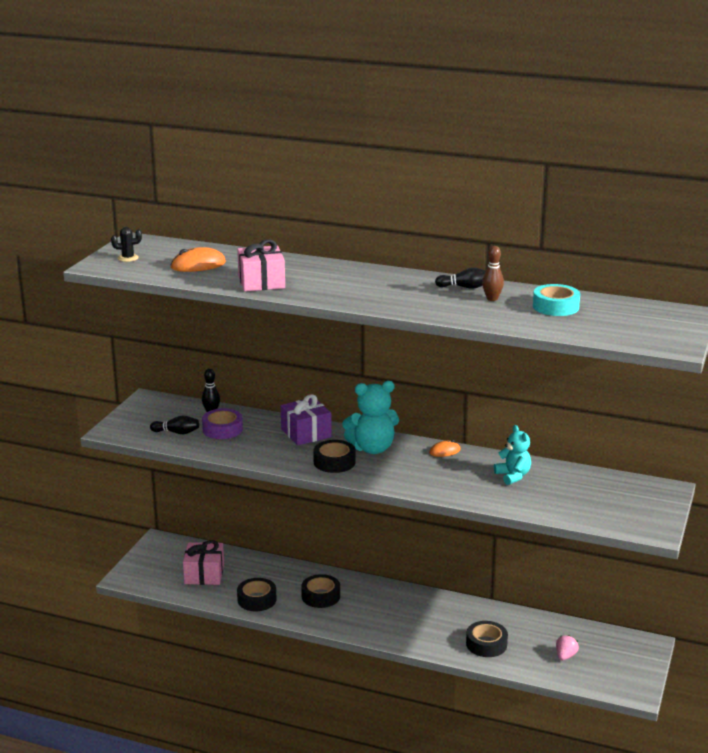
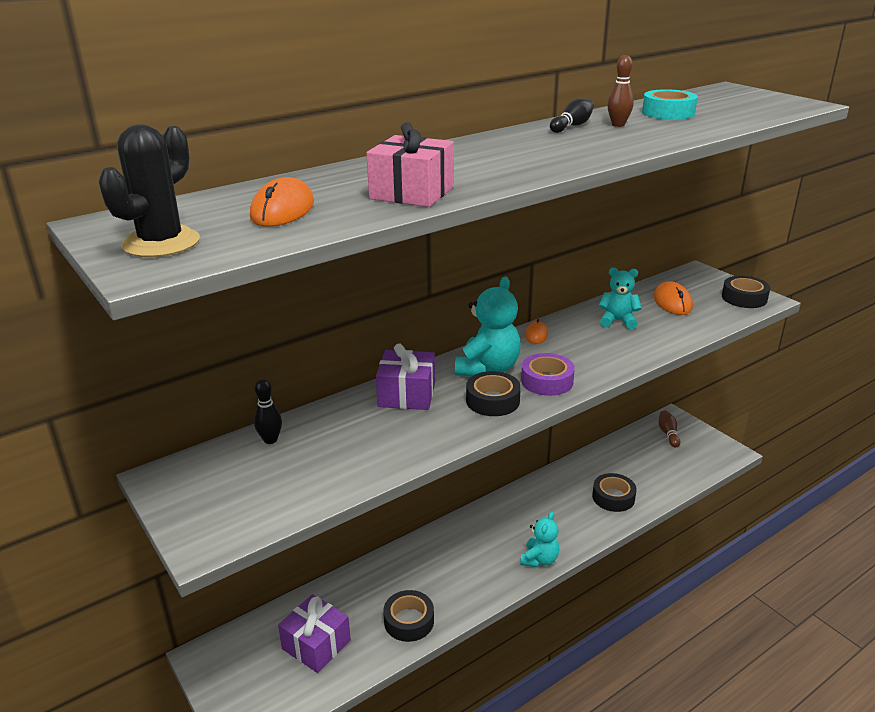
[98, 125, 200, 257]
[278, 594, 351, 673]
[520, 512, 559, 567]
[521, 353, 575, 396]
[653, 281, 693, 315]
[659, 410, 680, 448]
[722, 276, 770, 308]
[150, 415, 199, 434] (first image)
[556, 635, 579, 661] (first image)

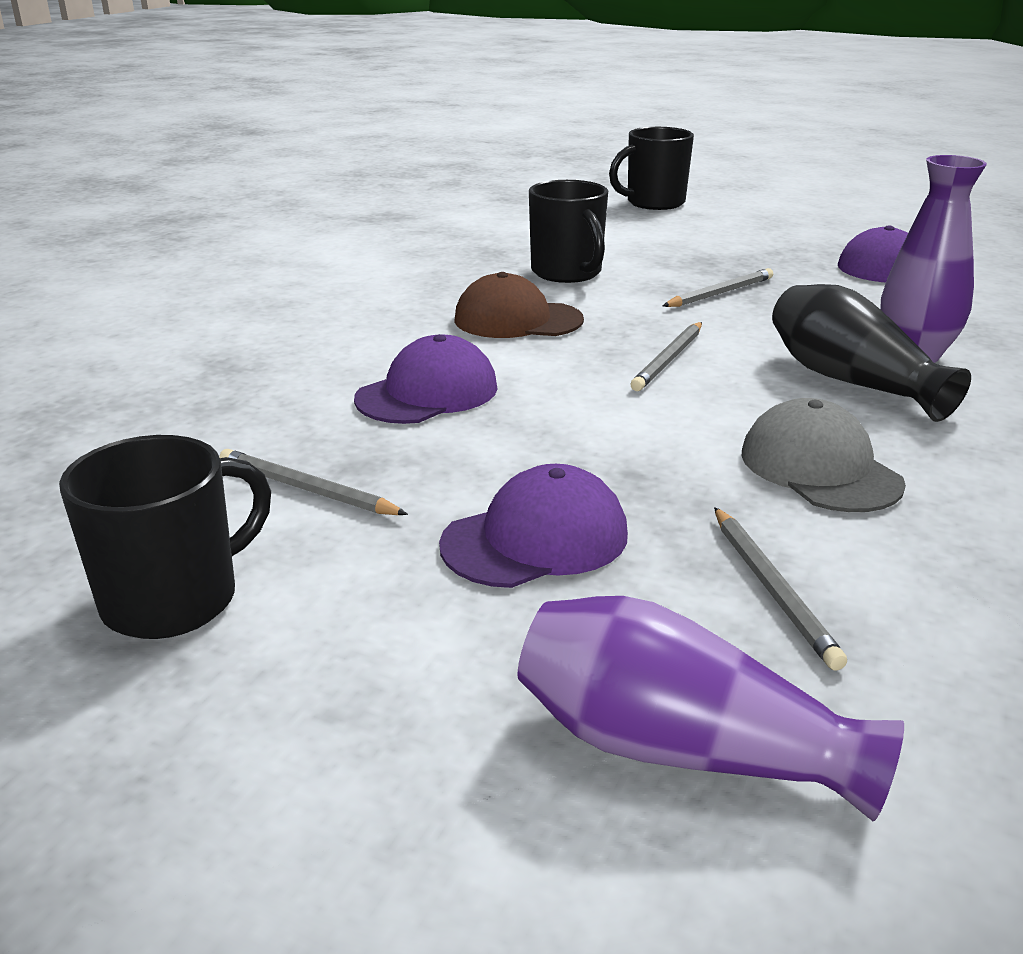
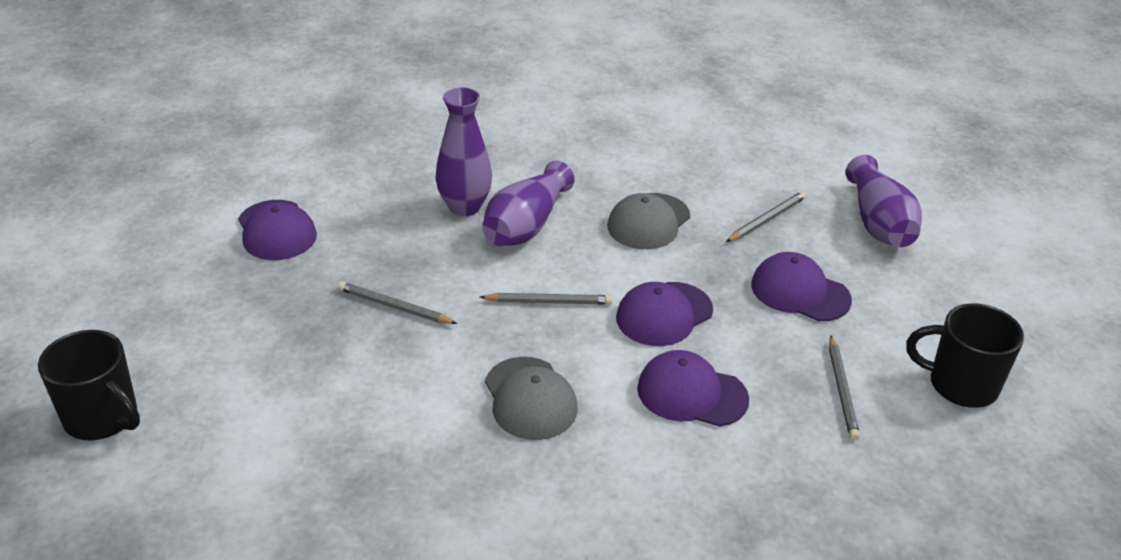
[482, 161, 575, 246]
[485, 357, 577, 440]
[616, 282, 713, 346]
[529, 180, 608, 283] (first image)

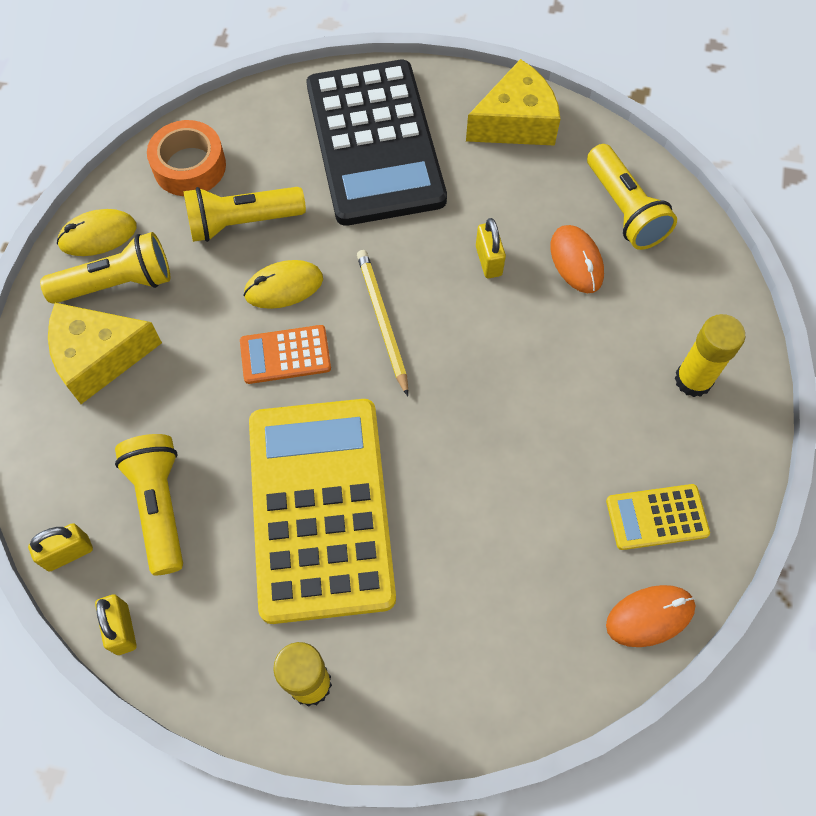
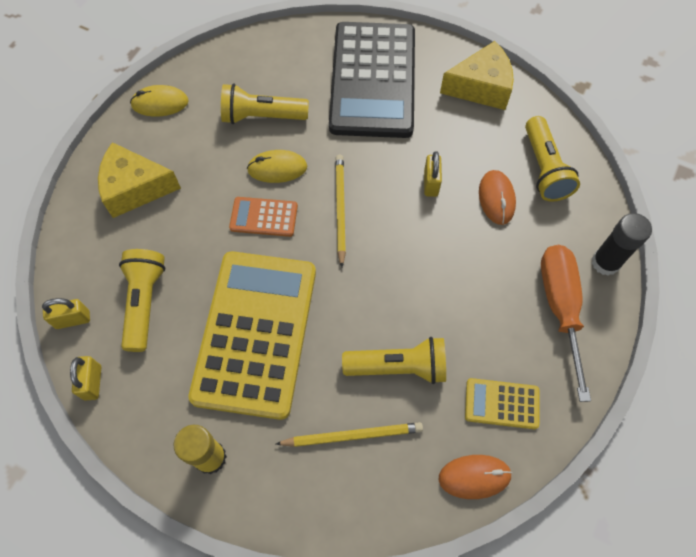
[276, 422, 423, 447]
[342, 337, 446, 384]
[541, 245, 591, 402]
[592, 213, 652, 276]
[147, 120, 226, 196] (first image)

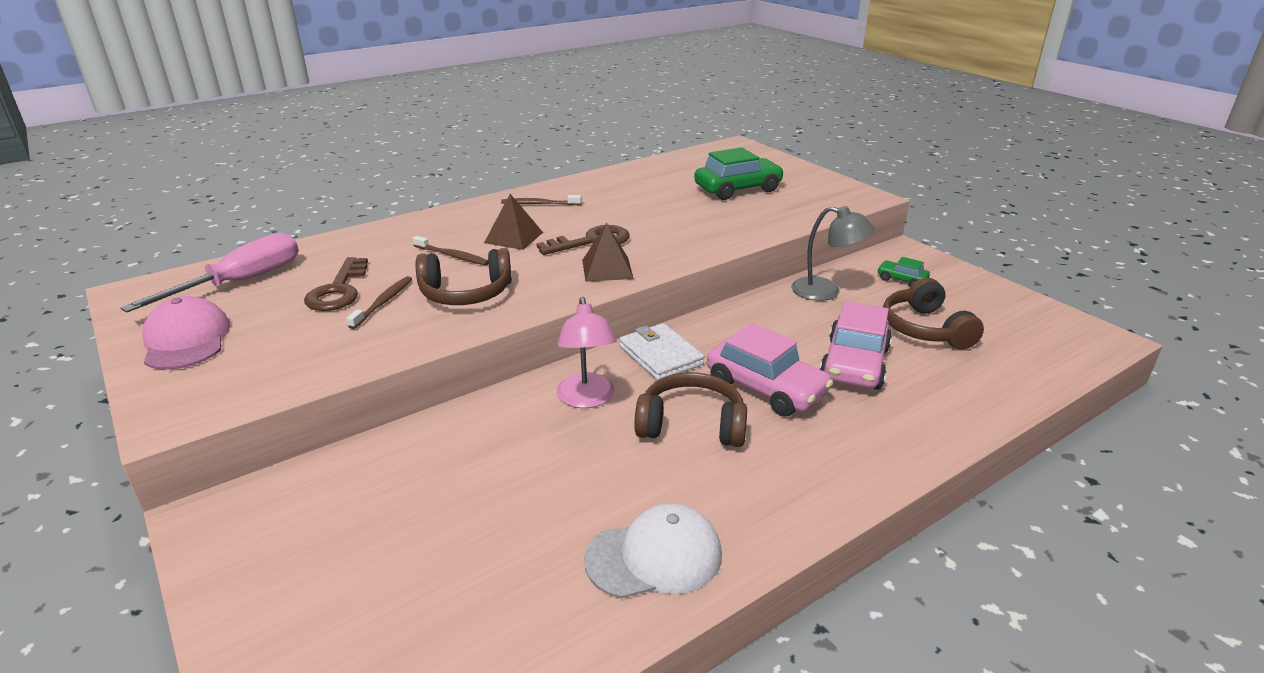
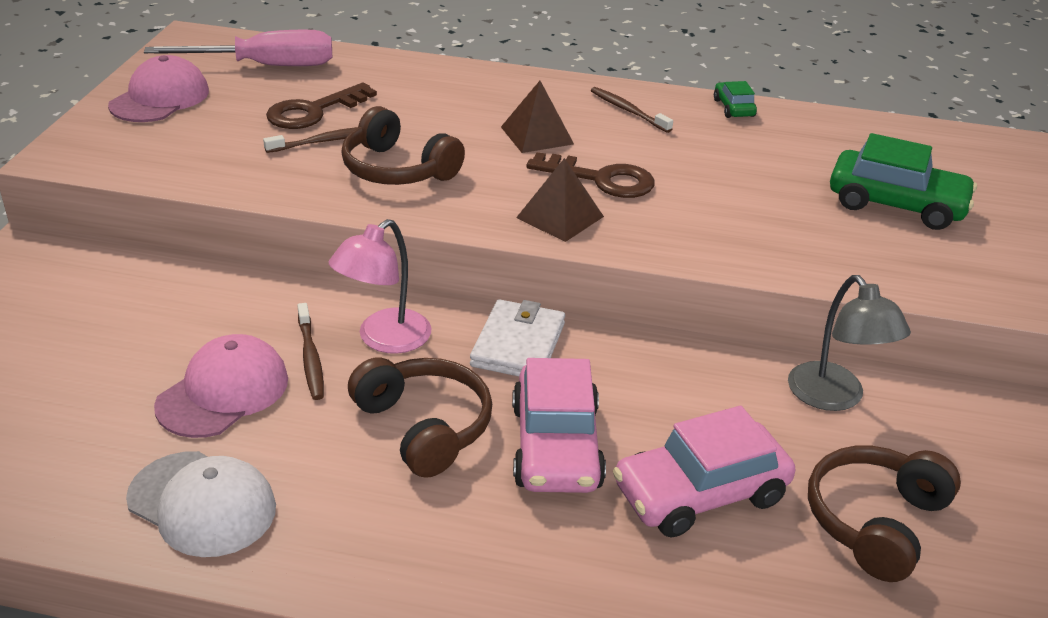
[154, 334, 288, 438]
[297, 303, 324, 400]
[714, 81, 757, 118]

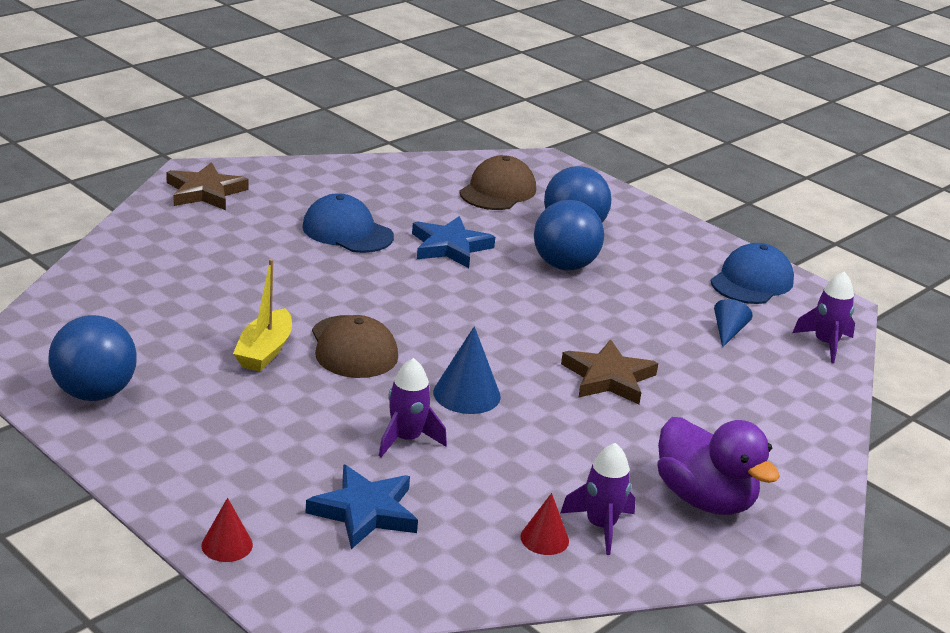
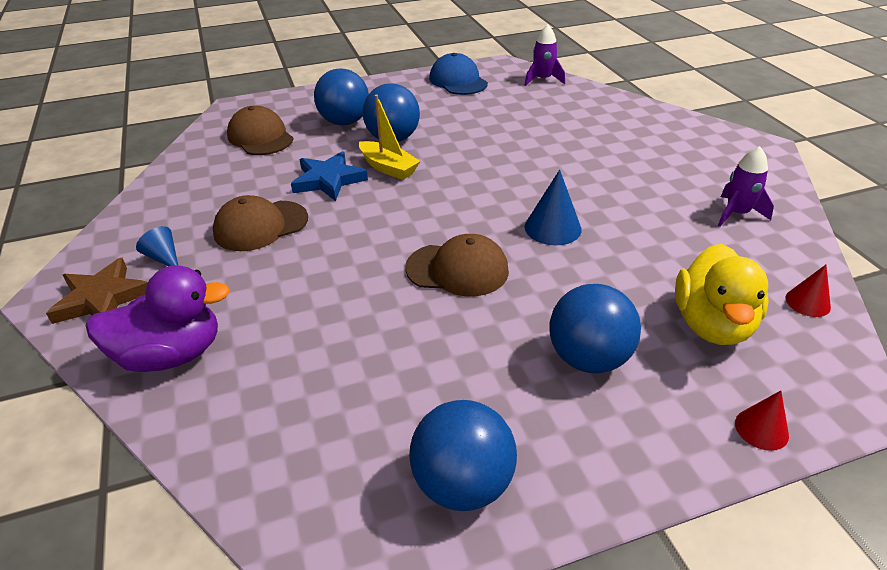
[86, 265, 230, 372]
[136, 226, 178, 266]
[213, 195, 308, 251]
[359, 95, 420, 180]
[549, 284, 641, 373]
[675, 244, 769, 345]
[786, 265, 831, 317]
[379, 358, 447, 457] (first image)
[561, 339, 658, 404] (first image)

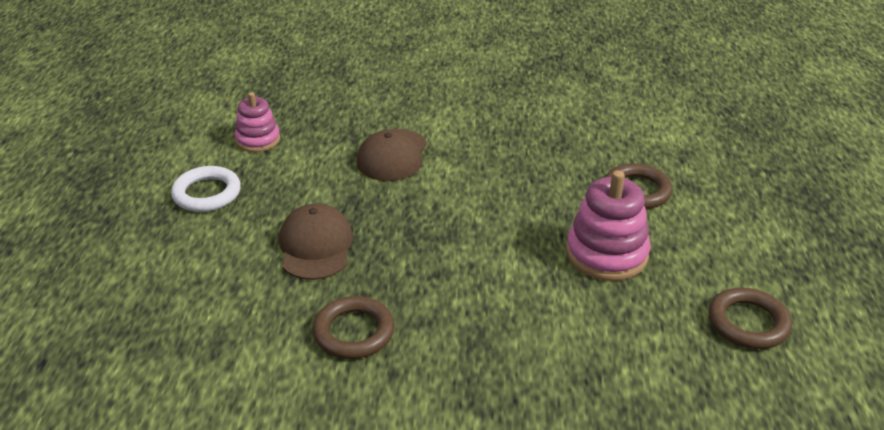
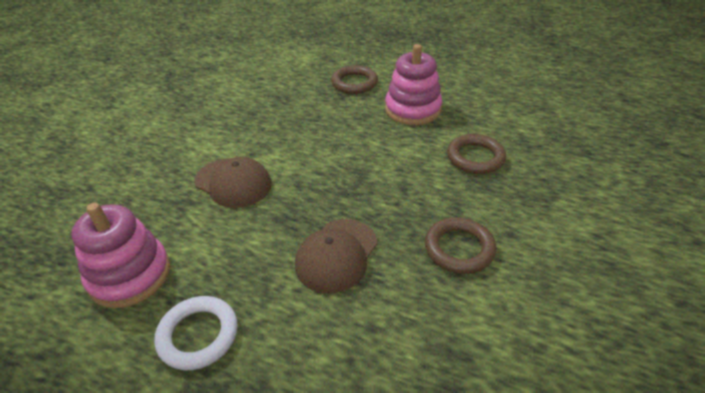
[71, 203, 170, 308]
[295, 219, 378, 294]
[447, 134, 506, 174]

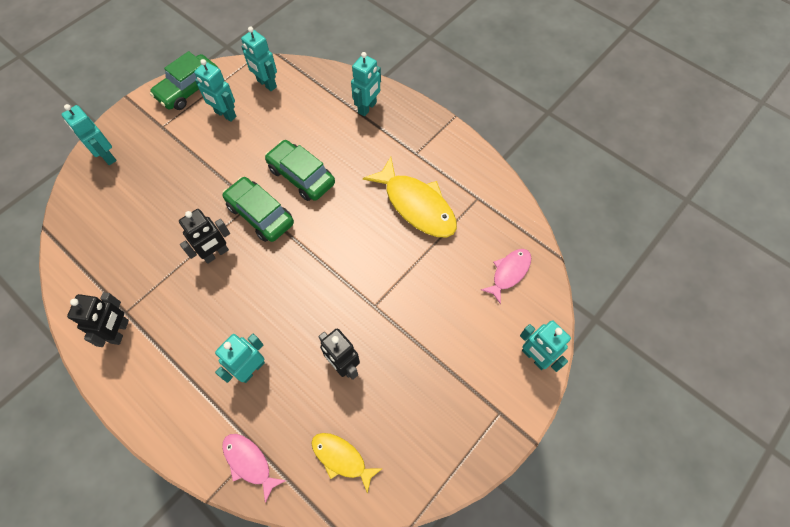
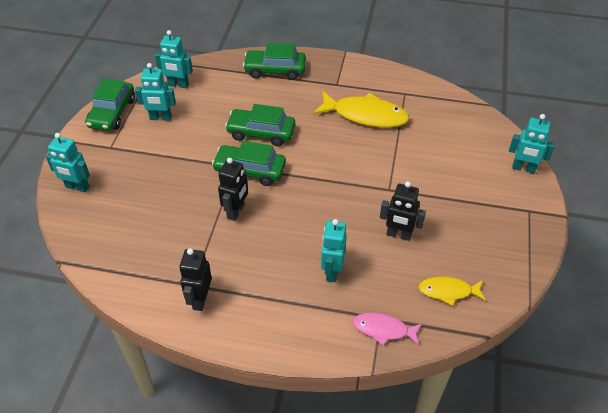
[179, 248, 212, 311]
[243, 43, 306, 80]
[481, 249, 531, 304] (first image)

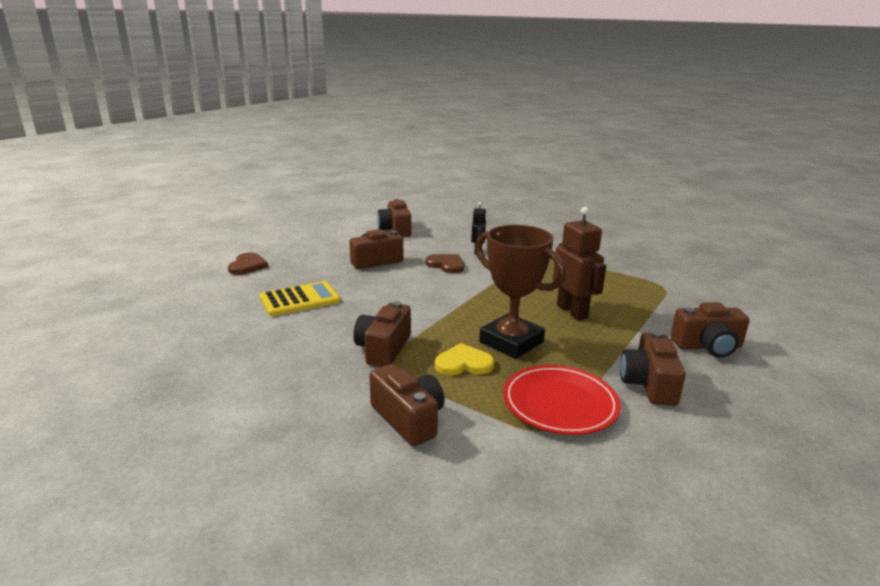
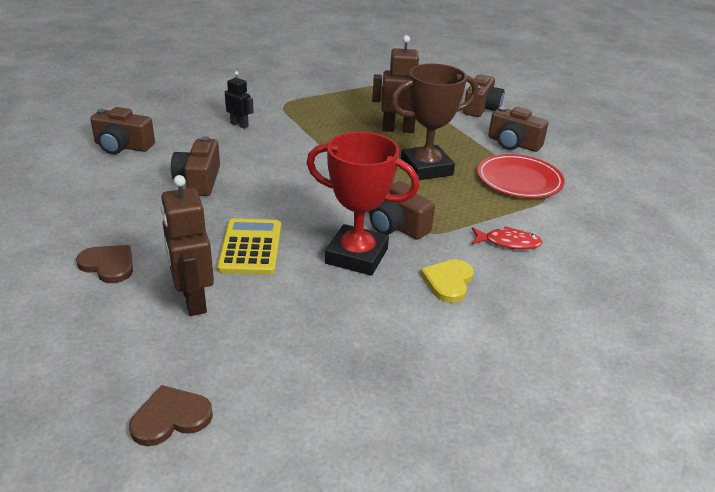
[129, 385, 213, 446]
[161, 175, 214, 316]
[307, 132, 419, 276]
[420, 259, 474, 303]
[472, 226, 542, 250]

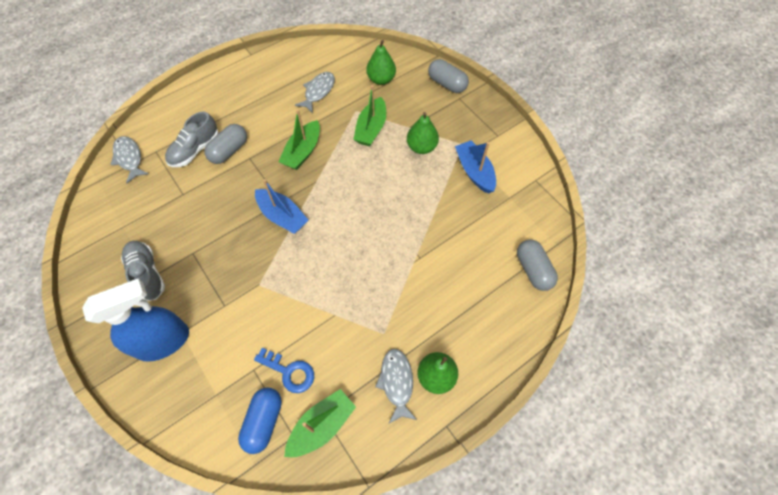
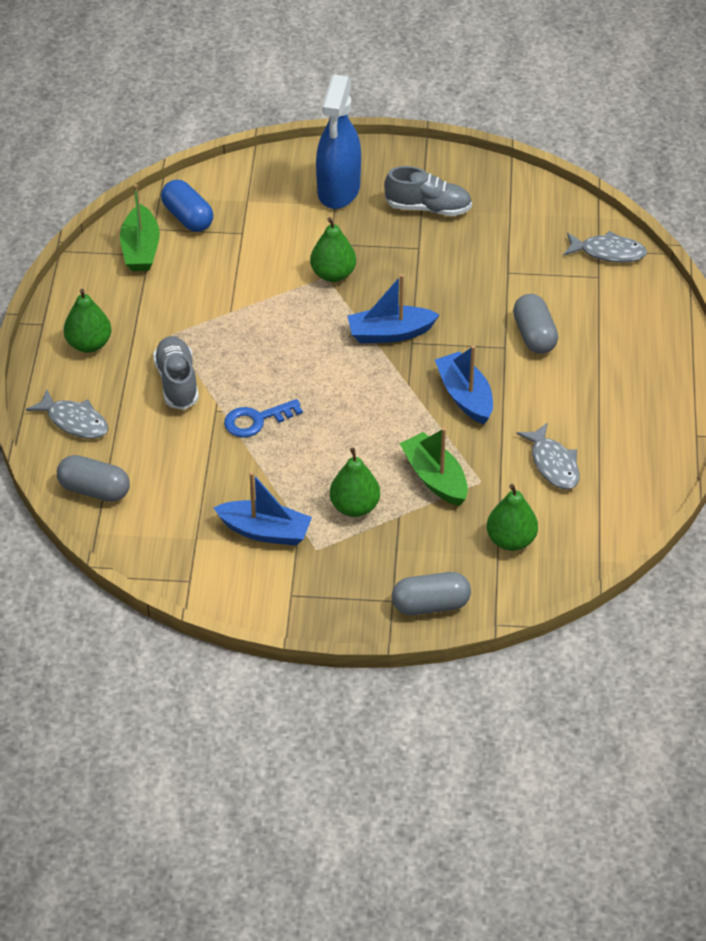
[26, 389, 108, 439]
[153, 336, 199, 410]
[224, 399, 303, 438]
[310, 217, 356, 282]
[435, 345, 493, 424]

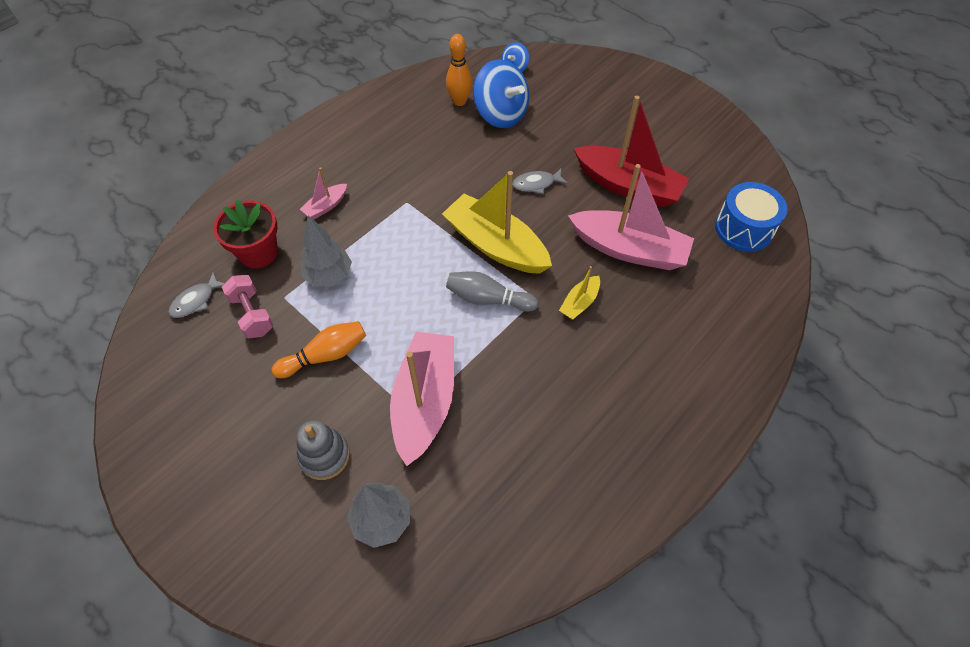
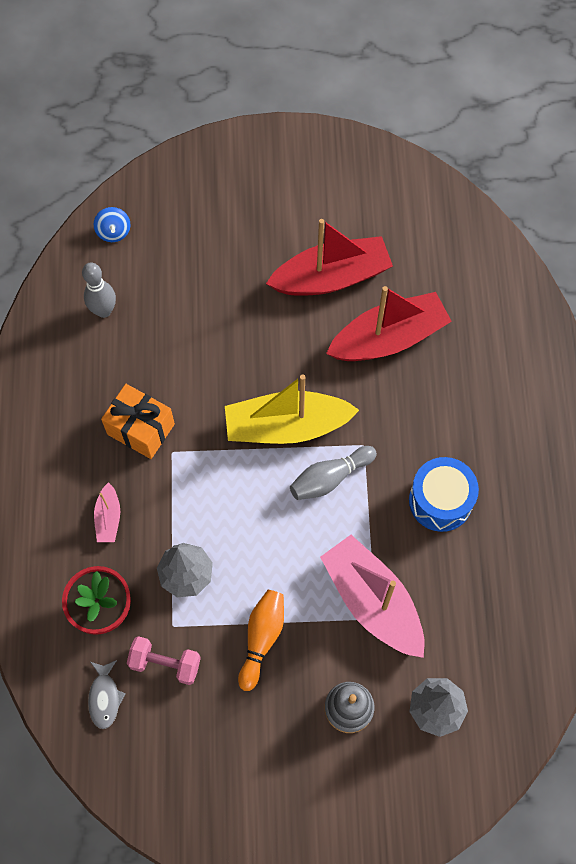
[82, 263, 116, 318]
[101, 384, 175, 459]
[326, 286, 452, 361]
[409, 457, 479, 532]
[473, 59, 529, 128] (first image)
[513, 169, 568, 194] (first image)
[559, 266, 600, 320] (first image)

